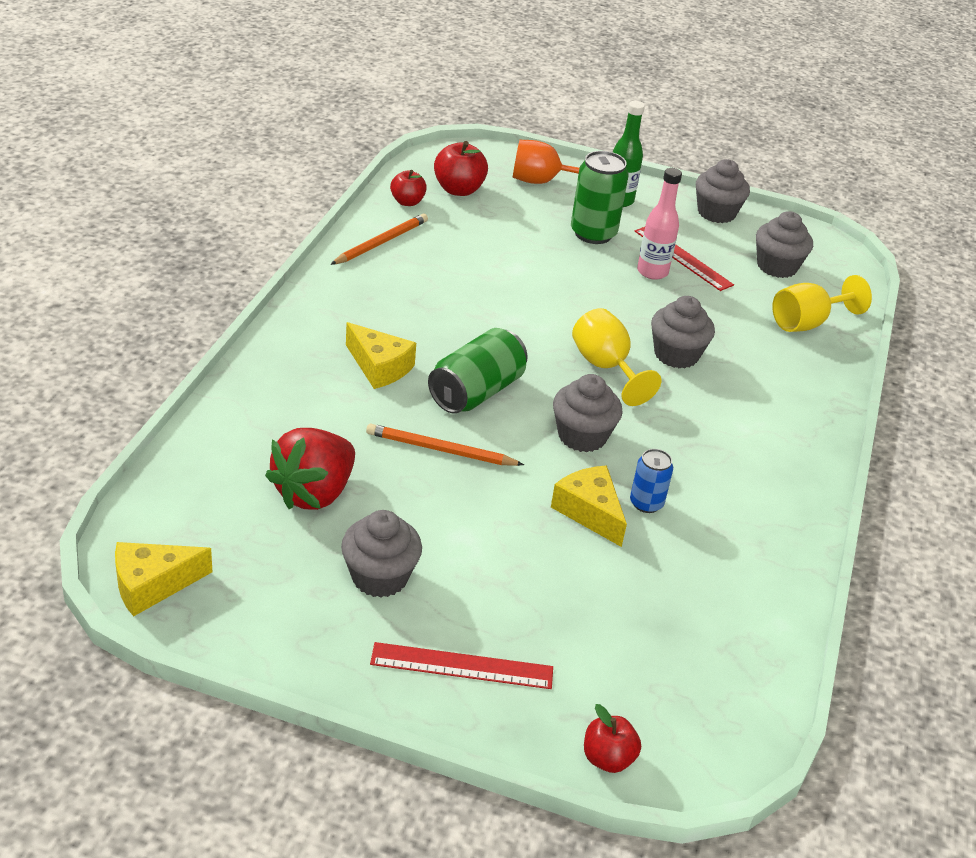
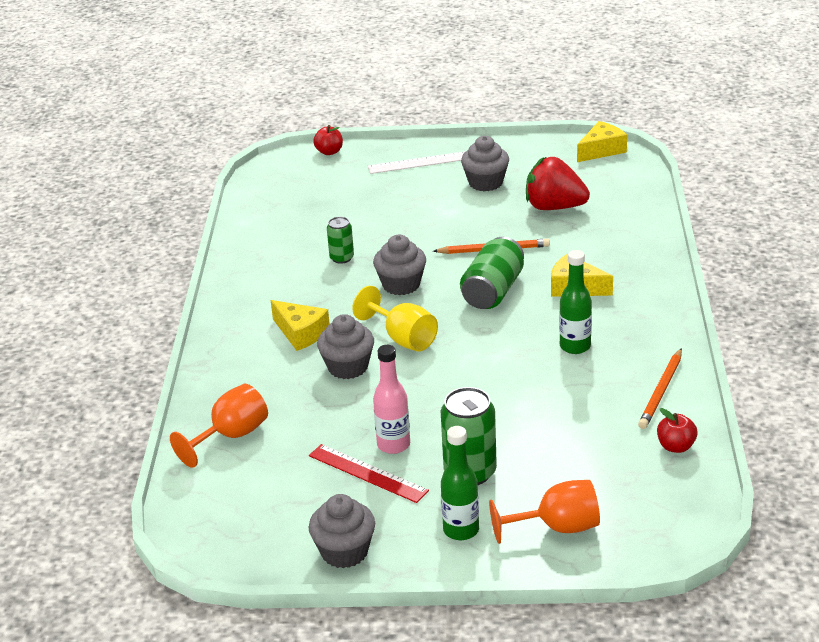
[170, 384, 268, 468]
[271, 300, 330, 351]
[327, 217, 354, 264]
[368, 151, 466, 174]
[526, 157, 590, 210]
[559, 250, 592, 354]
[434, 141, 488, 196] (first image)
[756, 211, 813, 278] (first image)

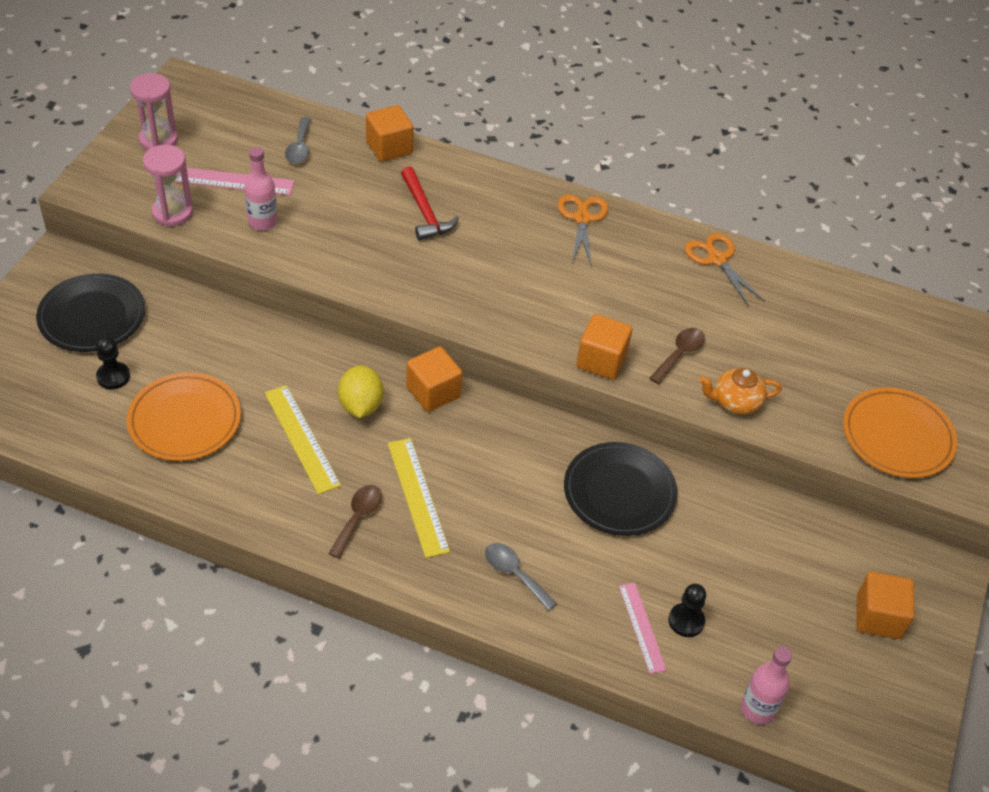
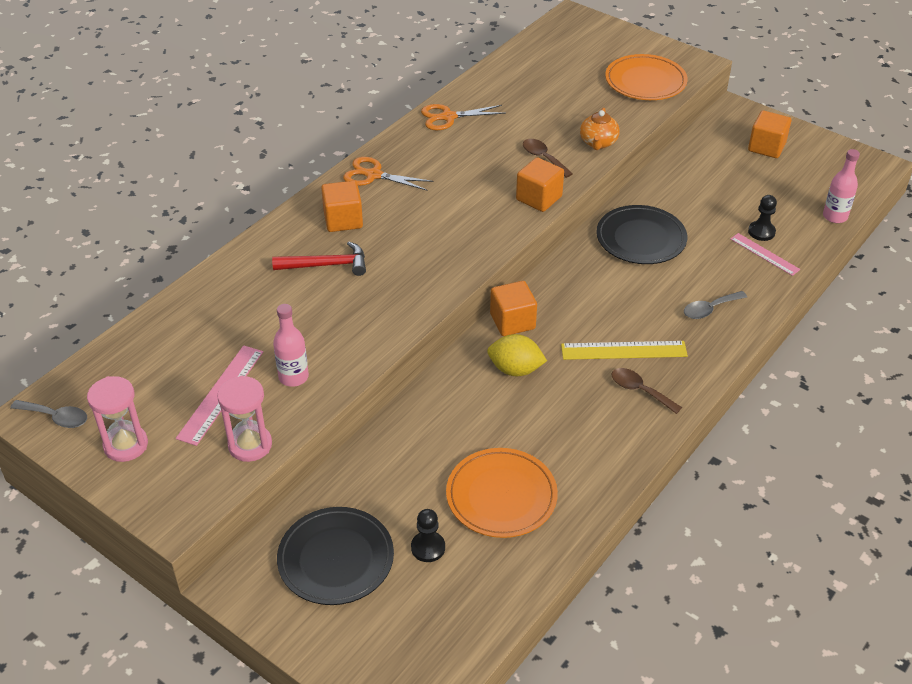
[10, 400, 87, 428]
[321, 181, 363, 232]
[731, 233, 800, 276]
[265, 385, 341, 495] (first image)

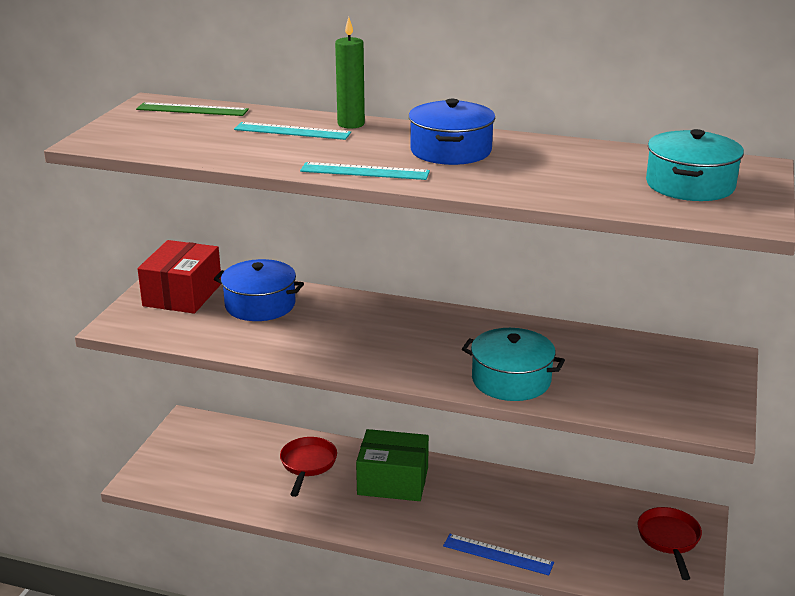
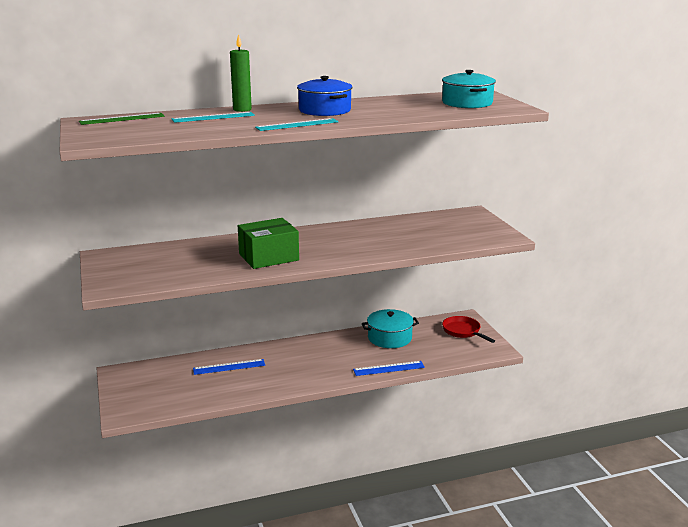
[193, 359, 265, 375]
[238, 218, 299, 269]
[362, 309, 419, 348]
[137, 240, 221, 314] (first image)
[214, 259, 304, 321] (first image)

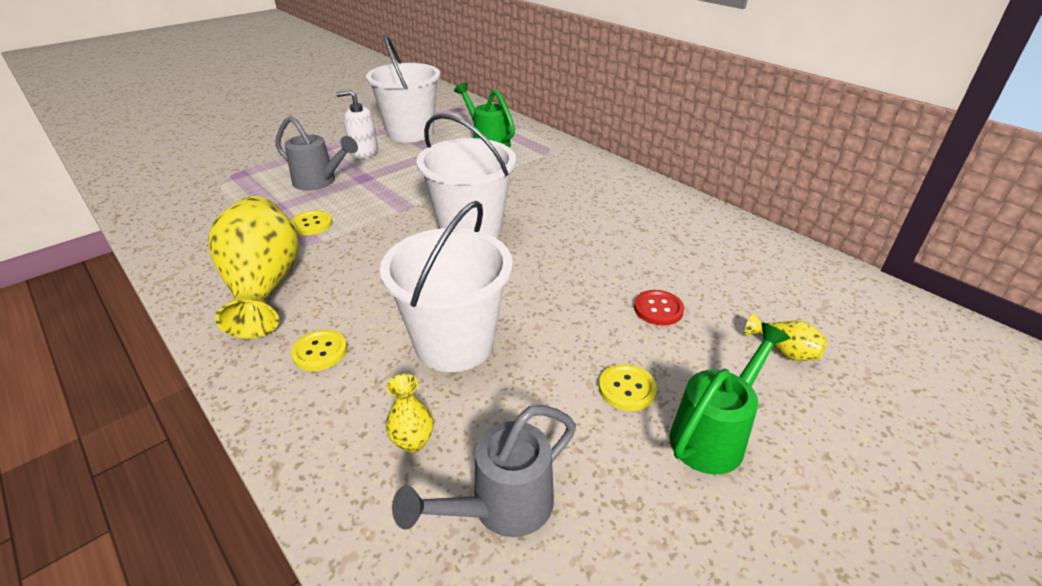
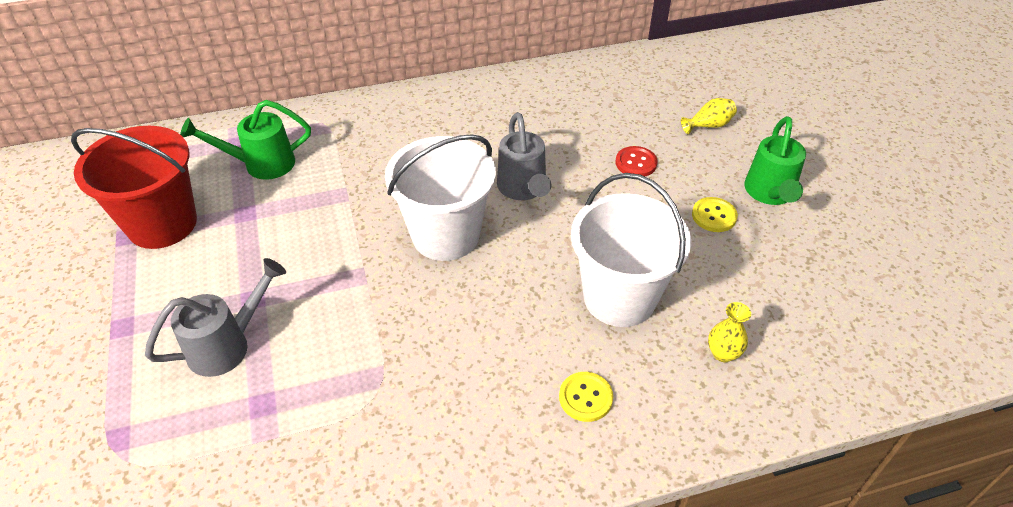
[71, 126, 197, 249]
[497, 112, 551, 200]
[744, 116, 806, 205]
[208, 196, 299, 338] (first image)
[291, 210, 333, 235] (first image)
[336, 90, 378, 159] (first image)

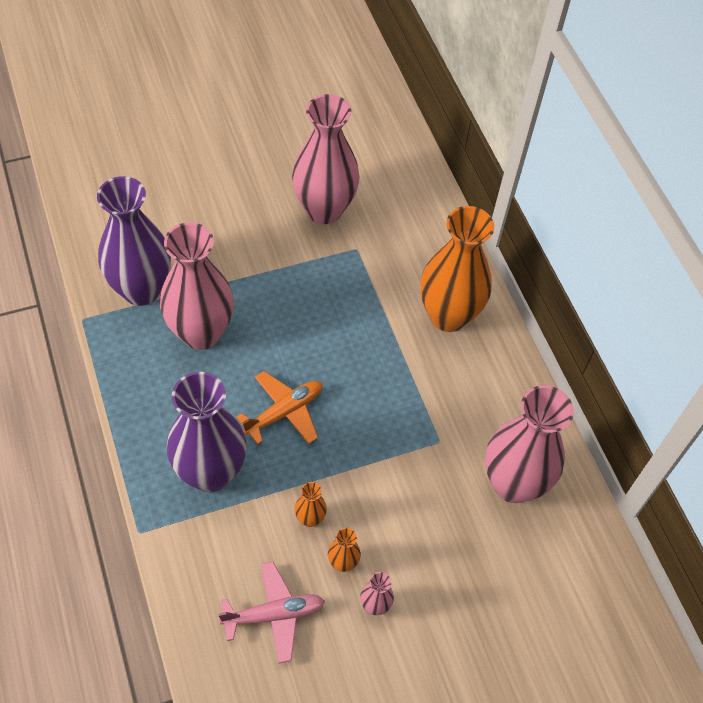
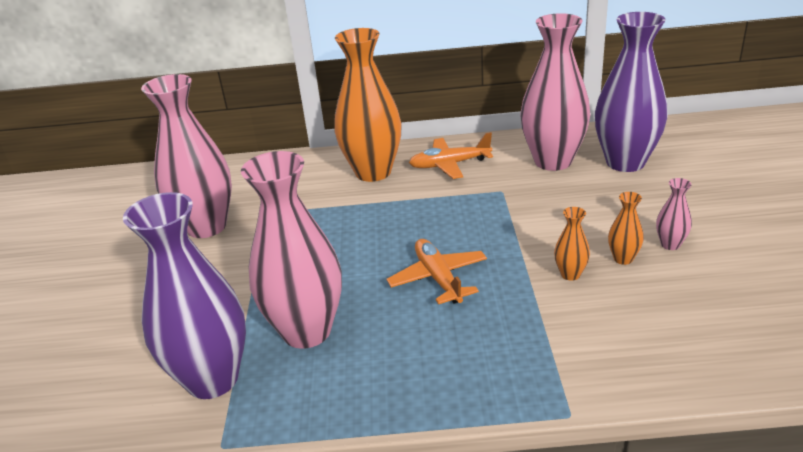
[409, 132, 493, 179]
[595, 12, 668, 172]
[218, 562, 325, 663] (first image)

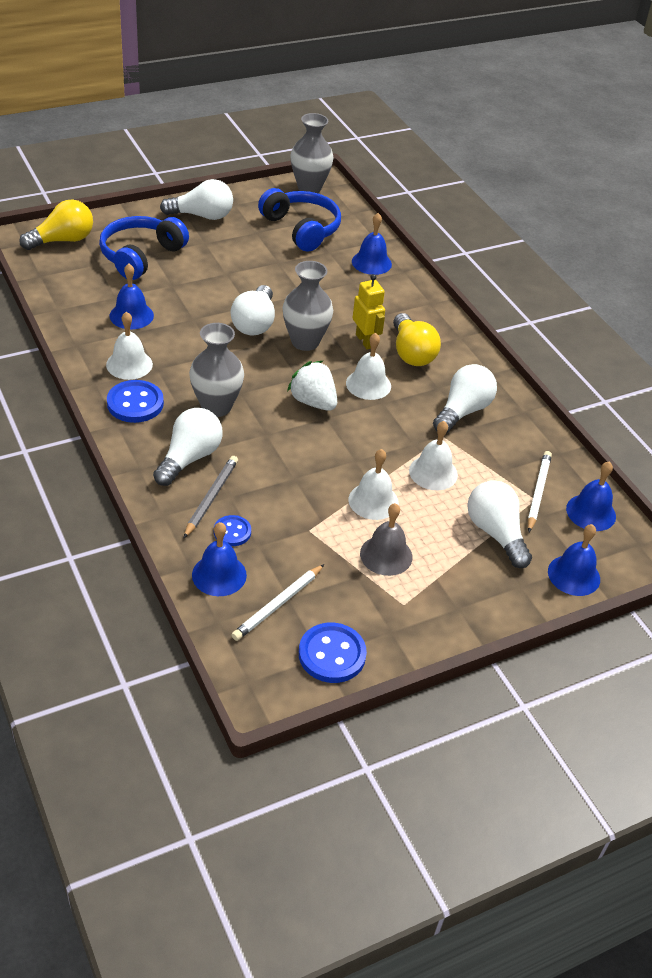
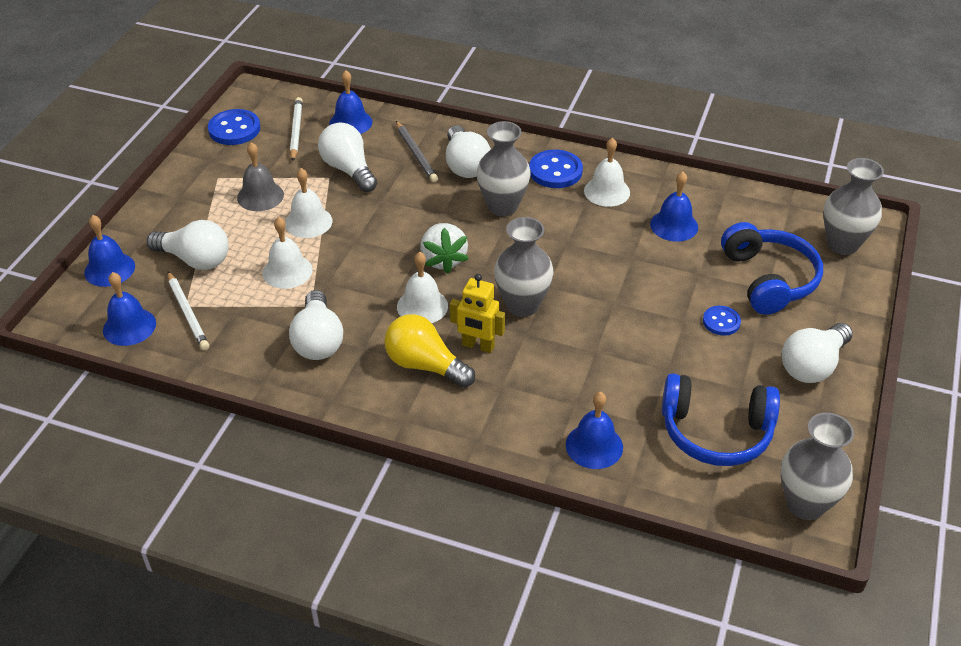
[318, 122, 377, 192]
[420, 223, 469, 274]
[703, 306, 741, 335]
[823, 158, 884, 255]

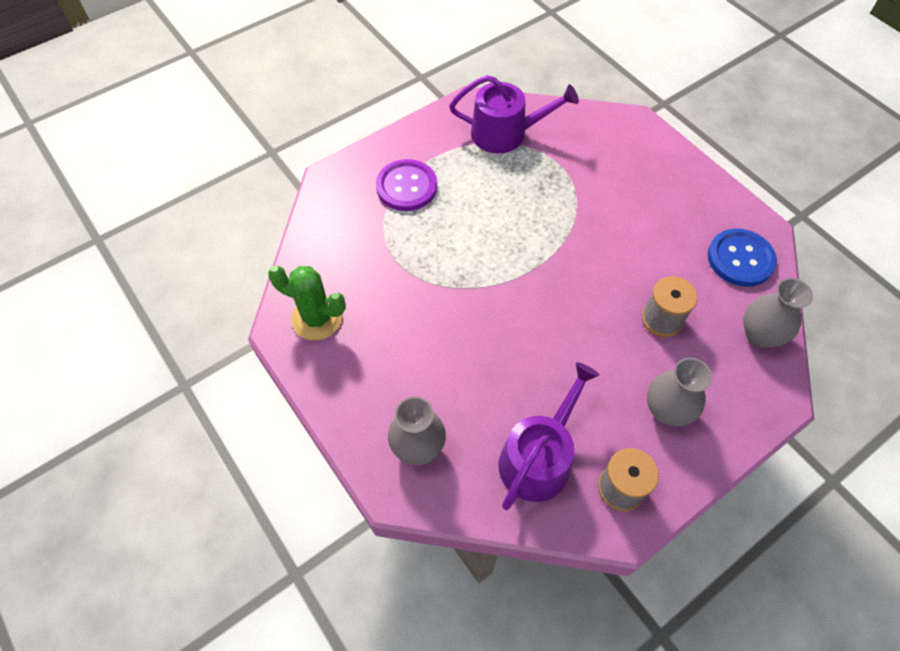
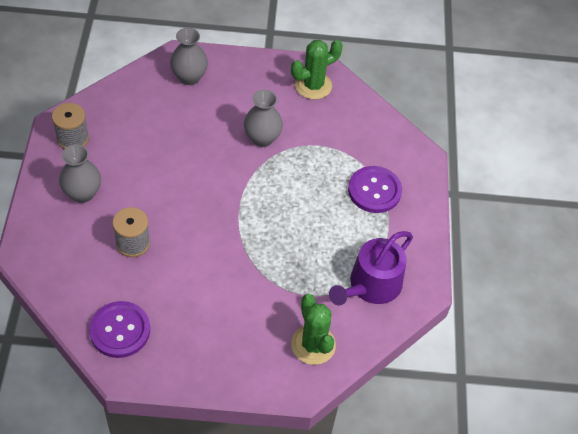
[89, 301, 150, 358]
[244, 89, 283, 147]
[291, 294, 336, 365]
[499, 362, 600, 510] (first image)

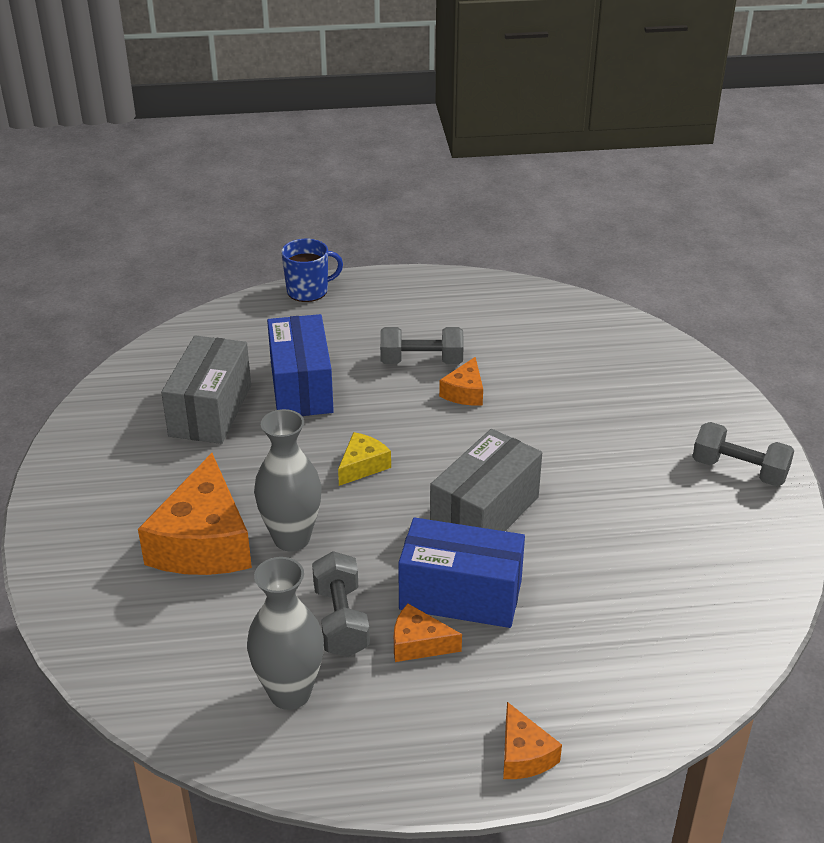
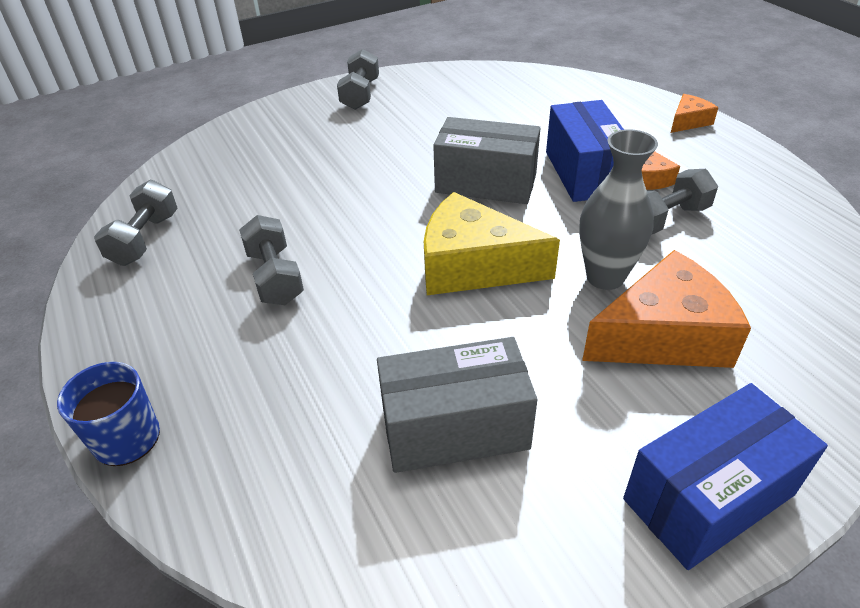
[94, 180, 178, 266]
[424, 192, 560, 295]
[623, 383, 828, 570]
[247, 557, 324, 710] (first image)
[439, 357, 483, 406] (first image)

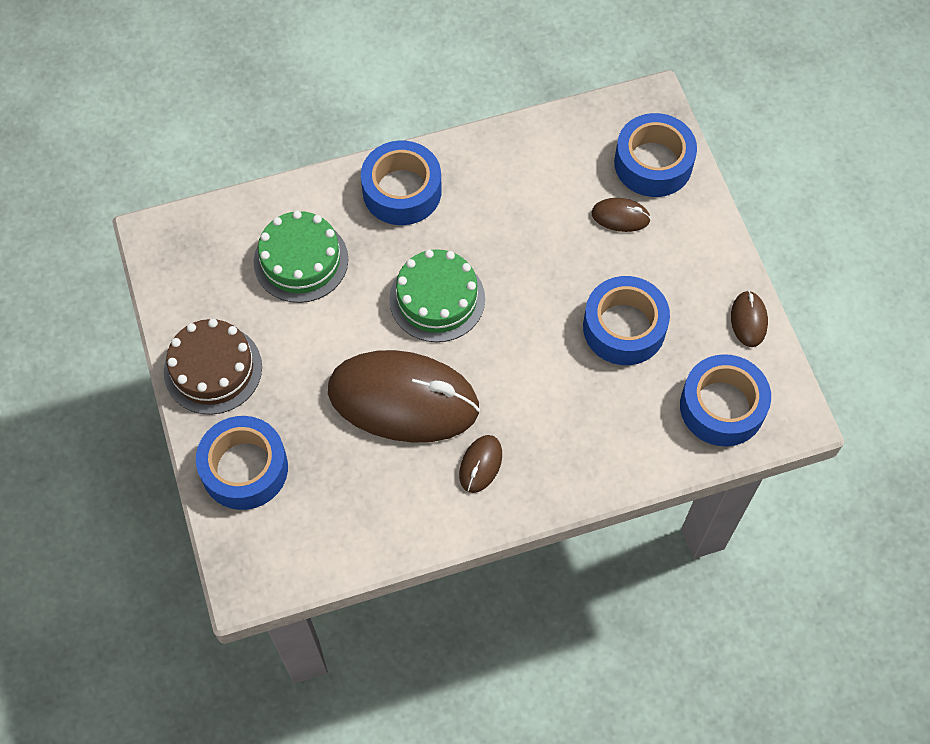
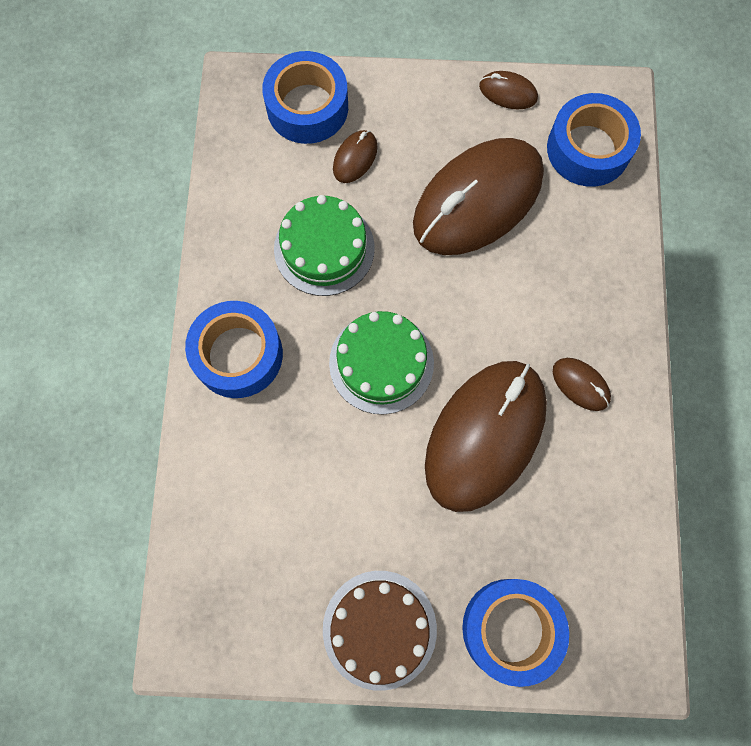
[274, 195, 375, 296]
[413, 138, 544, 255]

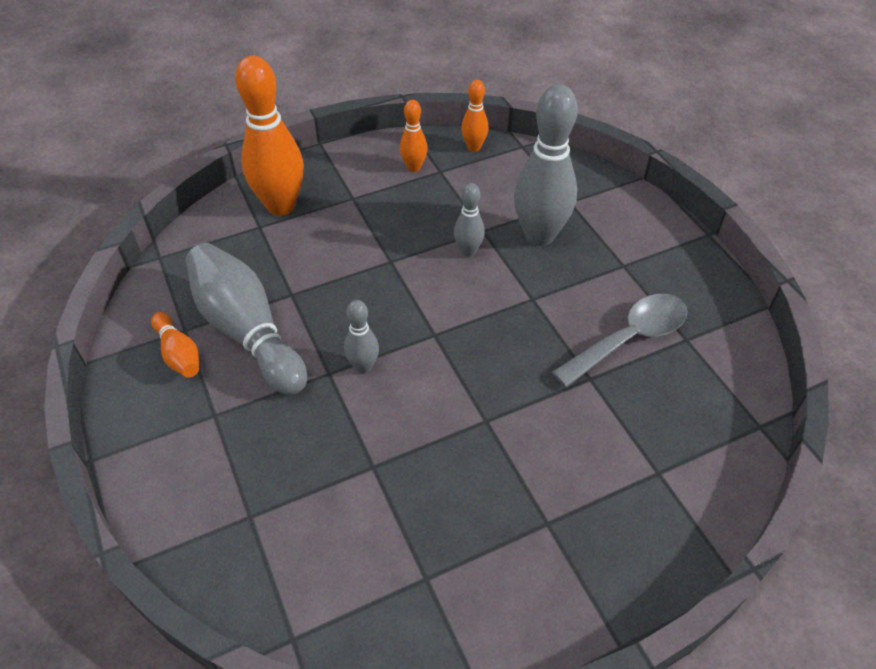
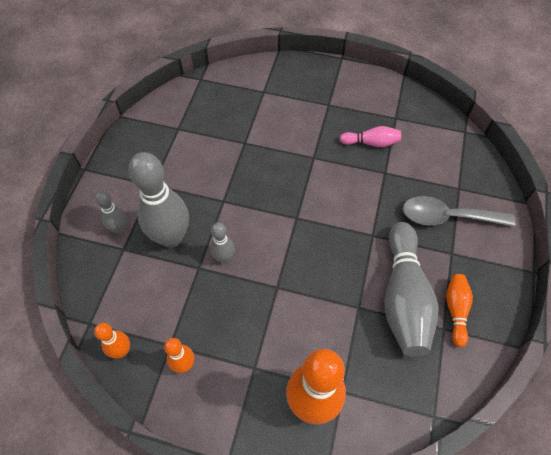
[95, 191, 127, 234]
[340, 126, 401, 147]
[403, 196, 516, 227]

